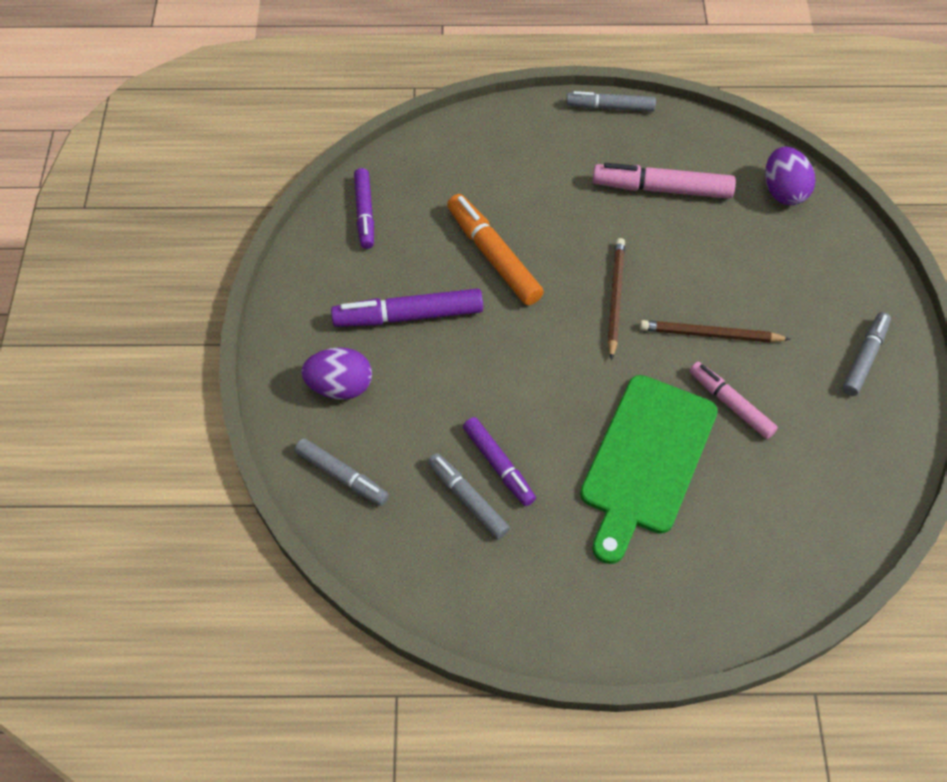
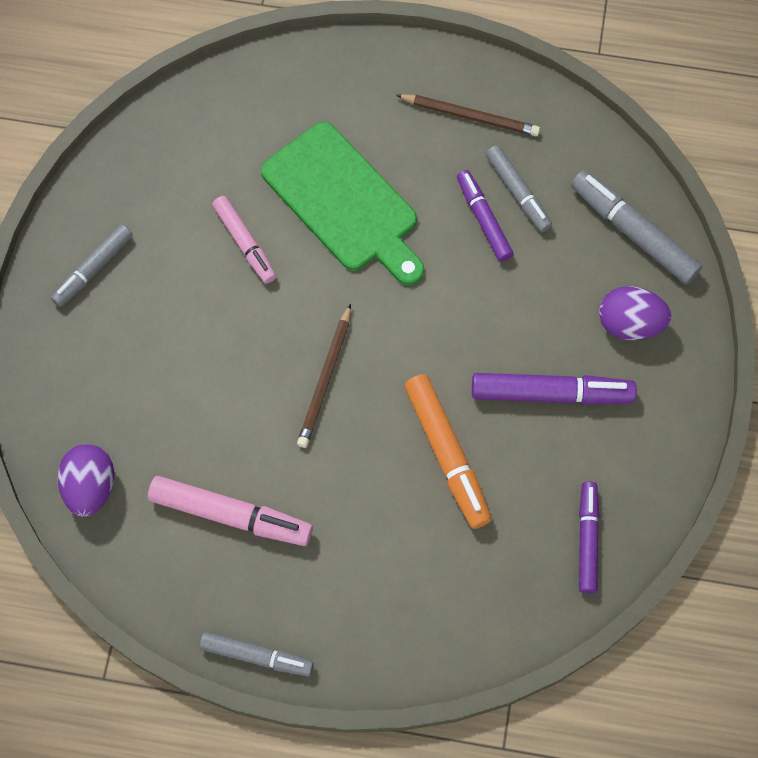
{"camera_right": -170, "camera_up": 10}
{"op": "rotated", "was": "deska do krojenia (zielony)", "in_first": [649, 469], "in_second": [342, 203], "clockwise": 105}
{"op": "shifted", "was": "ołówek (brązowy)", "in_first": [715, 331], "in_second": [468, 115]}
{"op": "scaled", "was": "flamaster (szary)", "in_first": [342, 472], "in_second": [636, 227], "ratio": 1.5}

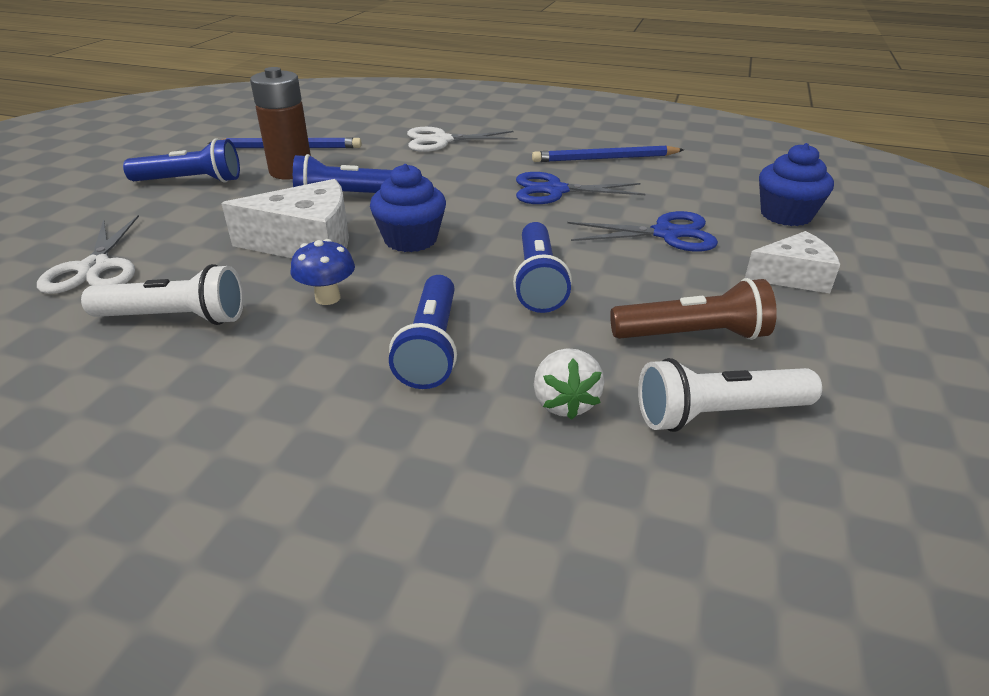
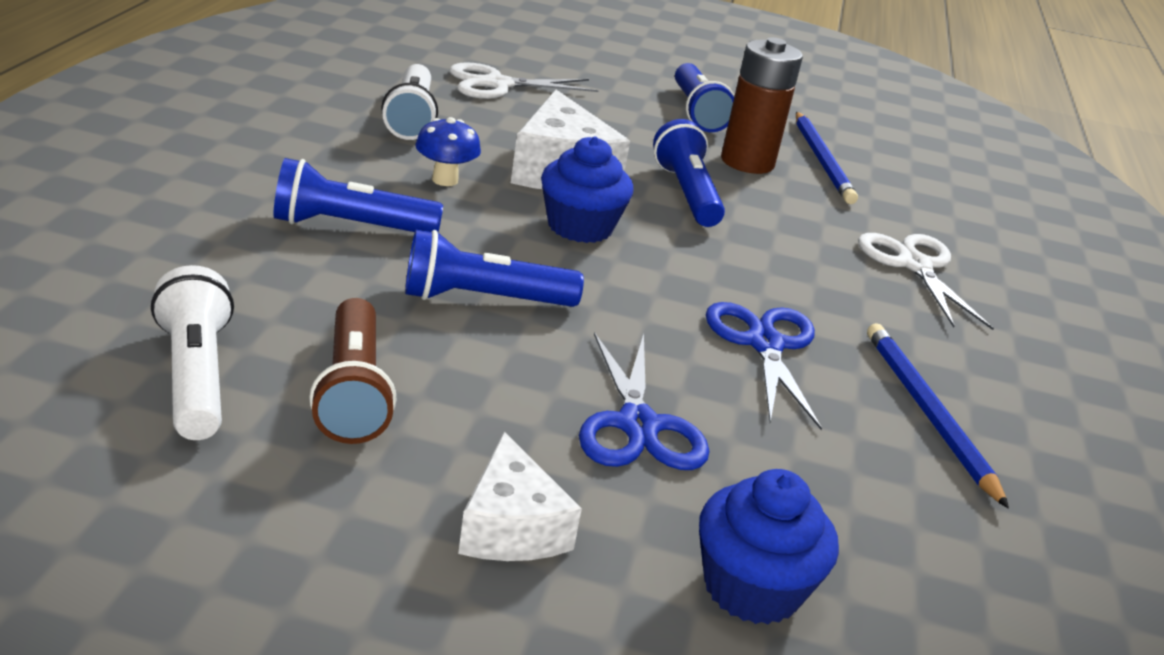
{"camera_right": 80, "camera_up": -5}
{"op": "gone", "was": "truskawka (biały)", "in_first": [569, 384]}

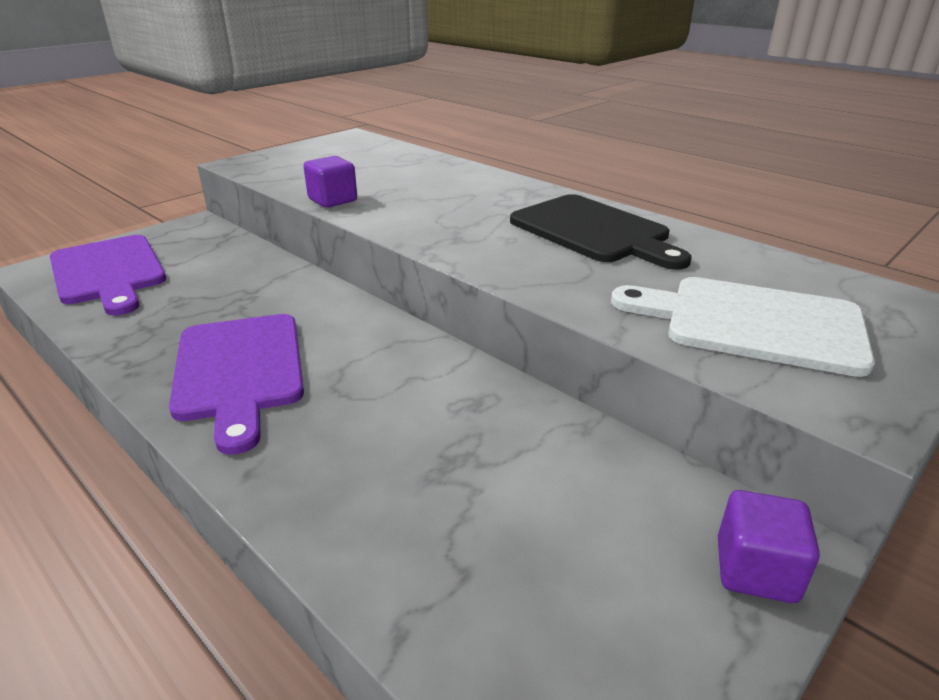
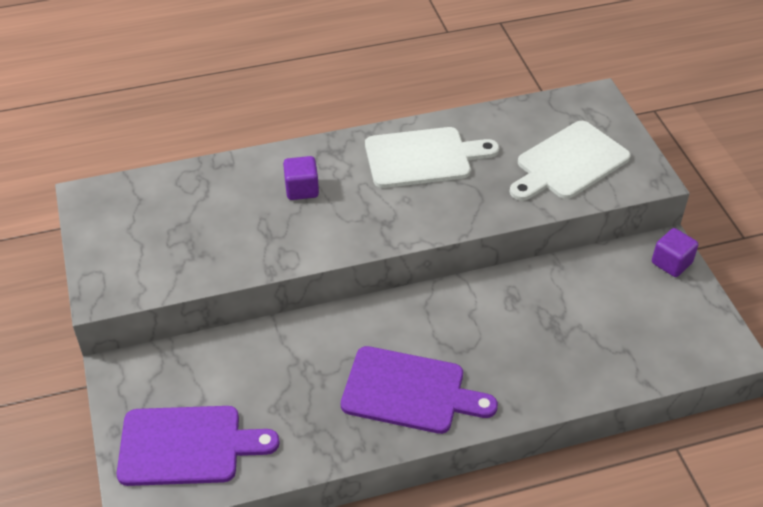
{"camera_right": -60, "camera_up": 15}
{"op": "shifted", "was": "sześcian (fioletowy)", "in_first": [330, 182], "in_second": [301, 178]}
{"op": "repainted", "was": "deska do krojenia (czarny)", "now": "deska do krojenia (biały)", "in_first": [601, 232], "in_second": [432, 157]}

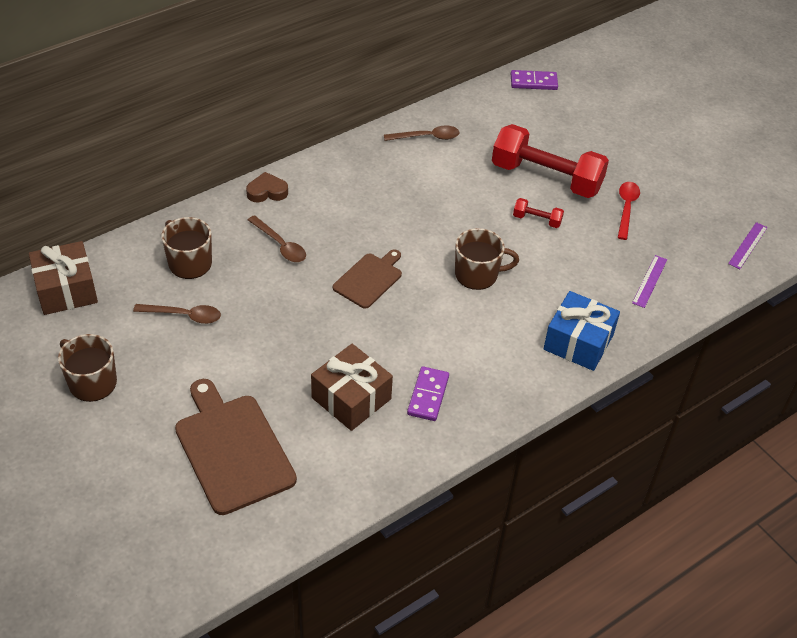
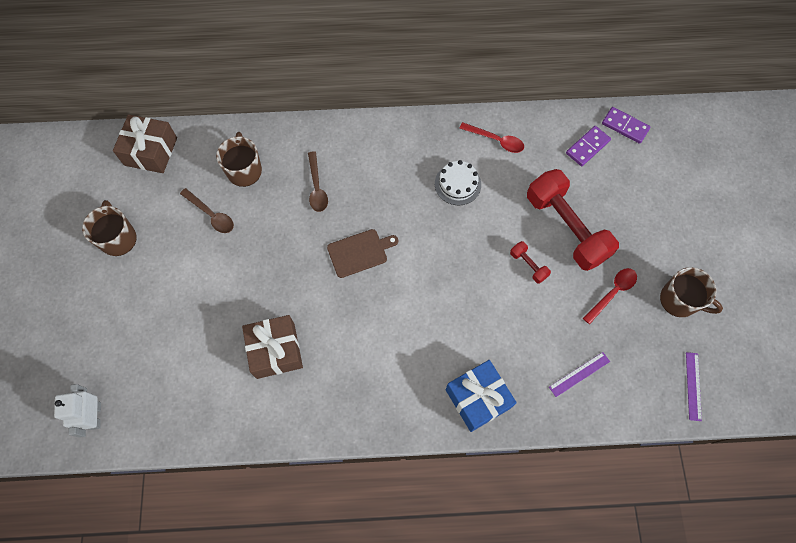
{"camera_right": 35, "camera_up": 20}
{"op": "new", "now": "robot (biały)", "in_second": [77, 411]}
{"op": "new", "now": "tort (biały)", "in_second": [458, 182]}
{"op": "repainted", "was": "łyżka (brązowy)", "now": "łyżka (czerwony)", "in_first": [421, 133], "in_second": [491, 137]}
{"op": "shifted", "was": "kostka domina (fioletowy)", "in_first": [428, 393], "in_second": [588, 146]}
{"op": "shifted", "was": "kubek (brązowy)", "in_first": [487, 259], "in_second": [691, 292]}
{"op": "rotated", "was": "linijka (fioletowy)", "in_first": [748, 245], "in_second": [694, 386], "clockwise": -60}
{"op": "gone", "was": "deska do krojenia (brązowy)", "in_first": [236, 447]}
{"op": "gone", "was": "serce (brązowy)", "in_first": [267, 187]}

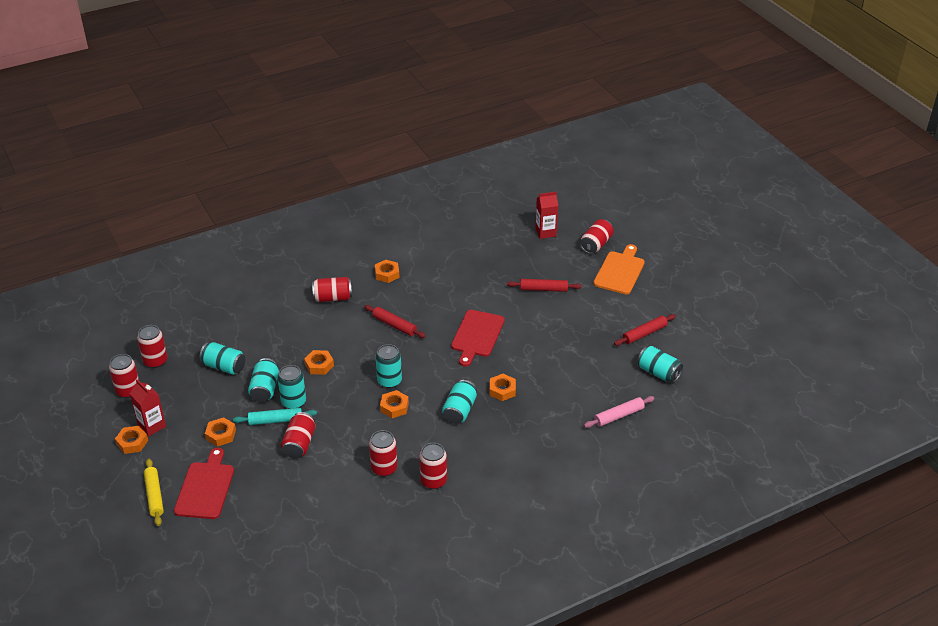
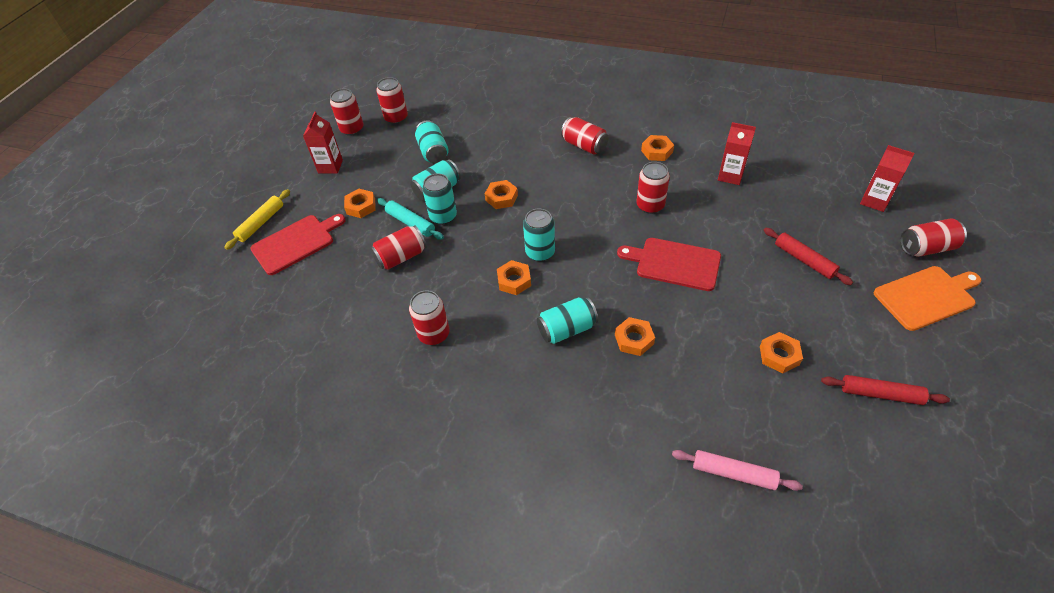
{"camera_right": 50, "camera_up": 10}
{"op": "rotated", "was": "deska do krojenia (czerwony)", "in_first": [478, 338], "in_second": [669, 264], "clockwise": 45}
{"op": "shifted", "was": "puszka (czerwony)", "in_first": [433, 466], "in_second": [653, 188]}
{"op": "new", "now": "karton mleka (czerwony)", "in_second": [737, 153]}
{"op": "shifted", "was": "nakrętka (pomarańczowy)", "in_first": [131, 440], "in_second": [781, 353]}
{"op": "gone", "was": "wałek do ciasta (czerwony)", "in_first": [395, 321]}
{"op": "gone", "was": "puszka (turkusowy)", "in_first": [660, 364]}

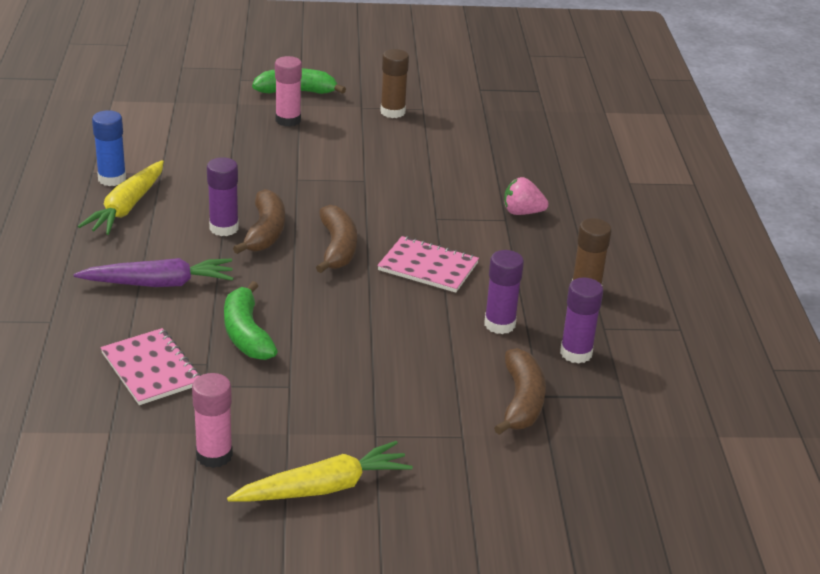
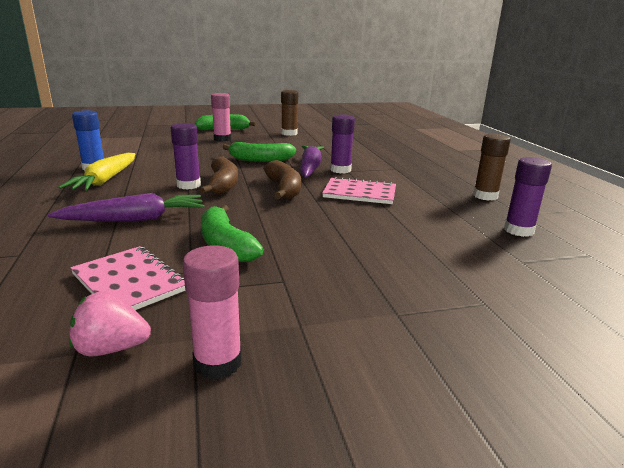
{"camera_right": -10, "camera_up": -10}
{"op": "shifted", "was": "truskawka (różowy)", "in_first": [526, 196], "in_second": [110, 324]}
{"op": "new", "now": "banan (zielony)", "in_second": [259, 152]}
{"op": "new", "now": "marchewka (fioletowy)", "in_second": [312, 162]}
{"op": "shifted", "was": "klej w sztyfcie (fioletowy)", "in_first": [504, 292], "in_second": [342, 144]}
{"op": "gone", "was": "marchewka (żółty)", "in_first": [320, 471]}
{"op": "gone", "was": "banan (brązowy)", "in_first": [520, 391]}

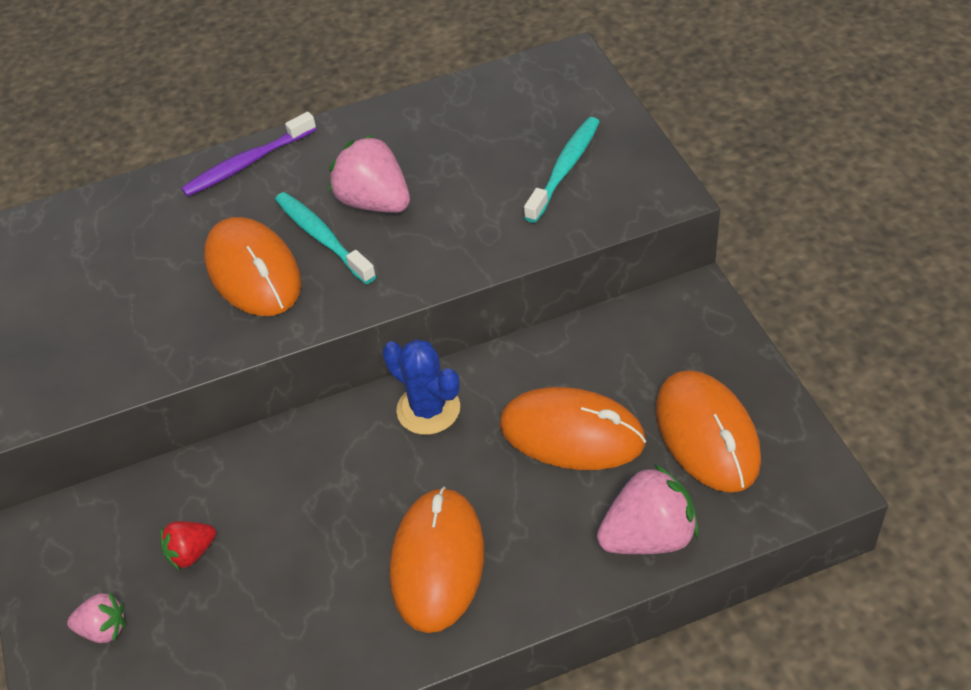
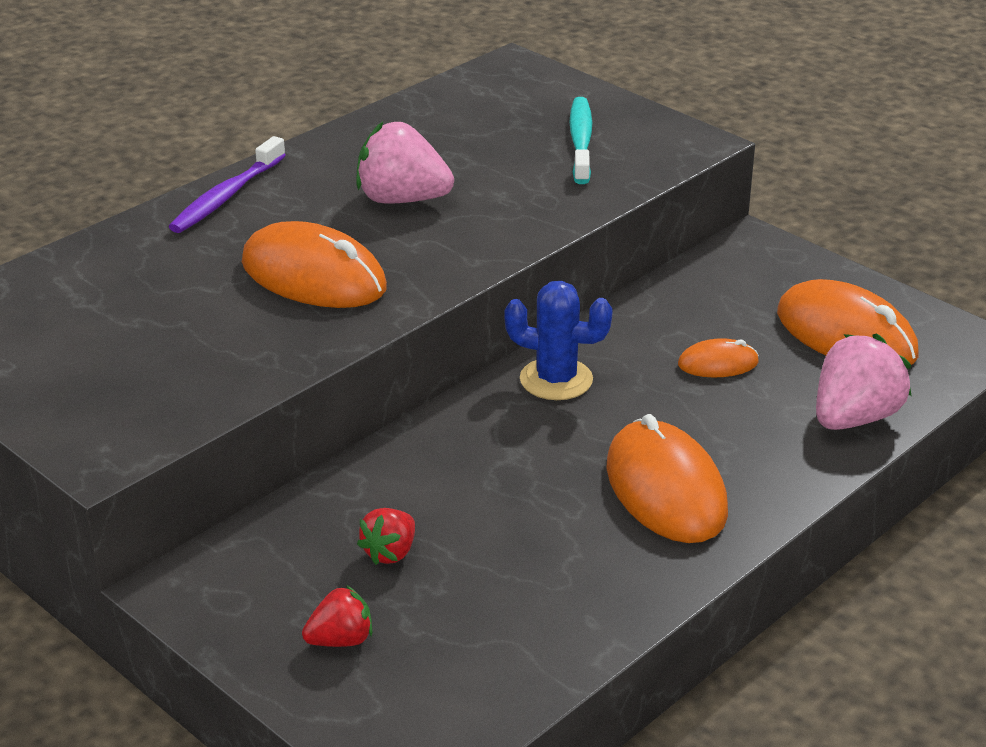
{"camera_right": -30, "camera_up": -15}
{"op": "repainted", "was": "truskawka (różowy)", "now": "truskawka (czerwony)", "in_first": [96, 617], "in_second": [337, 616]}
{"op": "scaled", "was": "myszka (pomarańczowy)", "in_first": [573, 428], "in_second": [718, 357], "ratio": 0.5}
{"op": "gone", "was": "szczoteczka do zębów (turkusowy)", "in_first": [325, 238]}

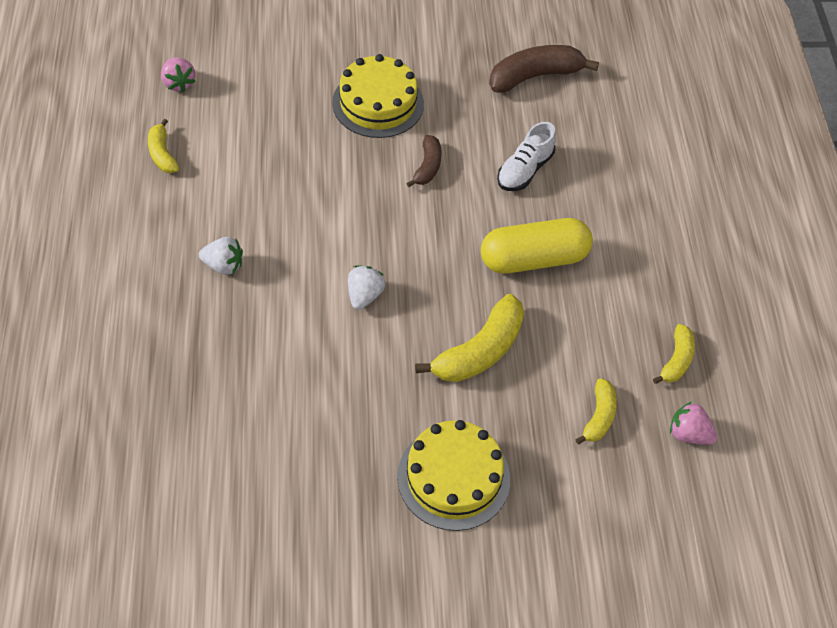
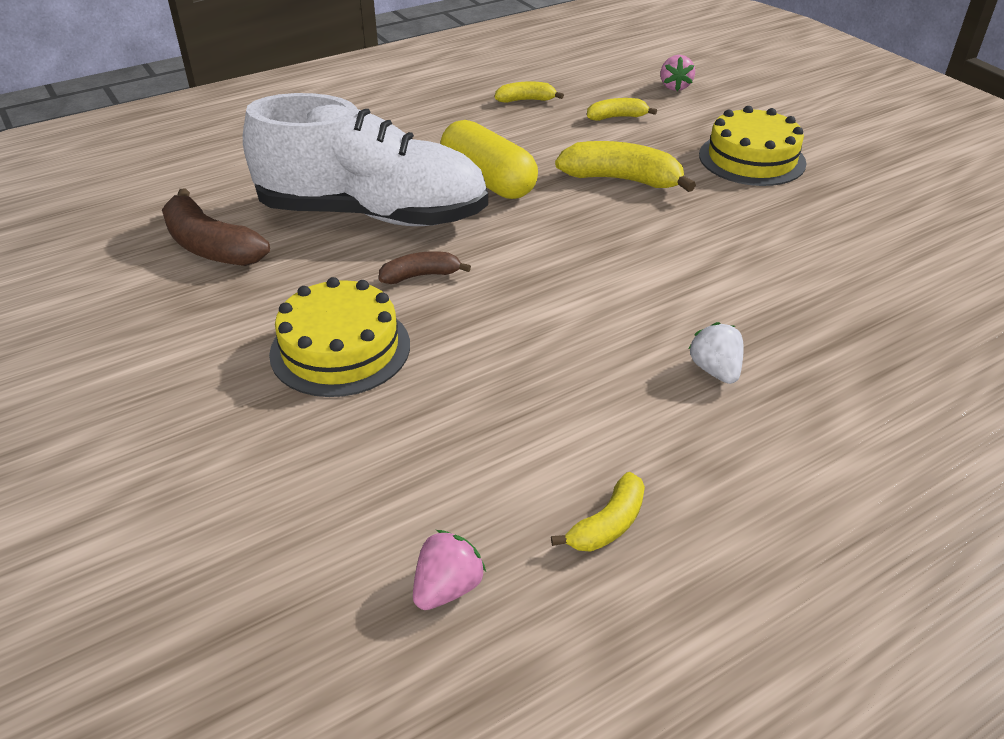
{"camera_right": -115, "camera_up": -15}
{"op": "scaled", "was": "but (biały)", "in_first": [526, 156], "in_second": [365, 159], "ratio": 2.39}
{"op": "shifted", "was": "truskawka (różowy)", "in_first": [693, 423], "in_second": [677, 73]}
{"op": "gone", "was": "truskawka (biały)", "in_first": [366, 287]}

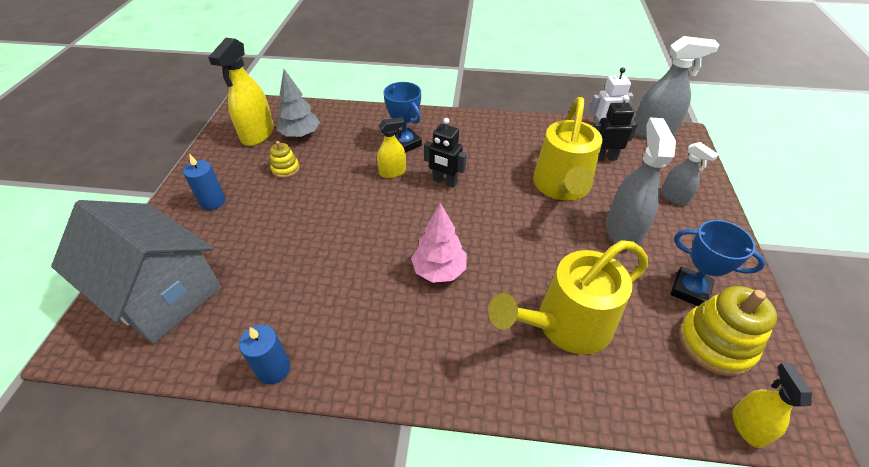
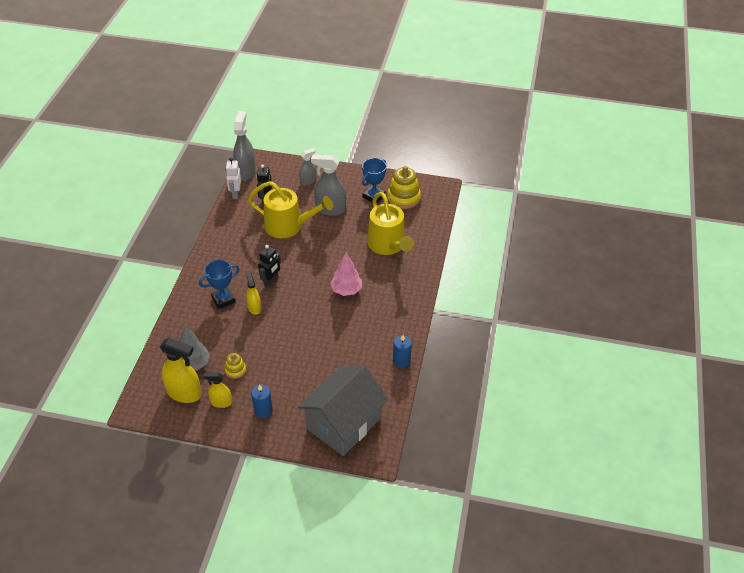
{"camera_right": -85, "camera_up": 0}
{"op": "shifted", "was": "spryskiwacz (żółty)", "in_first": [772, 405], "in_second": [217, 390]}

